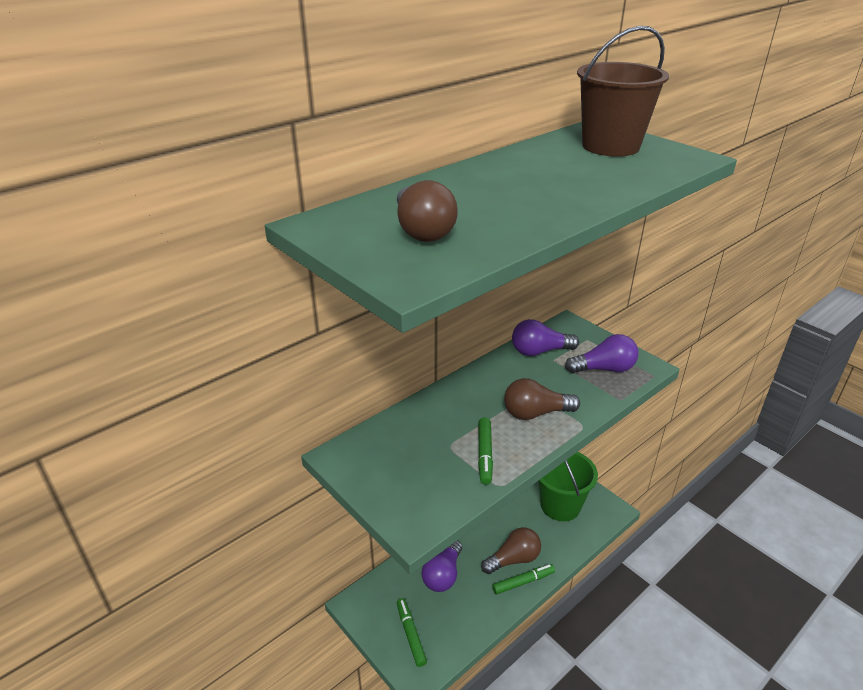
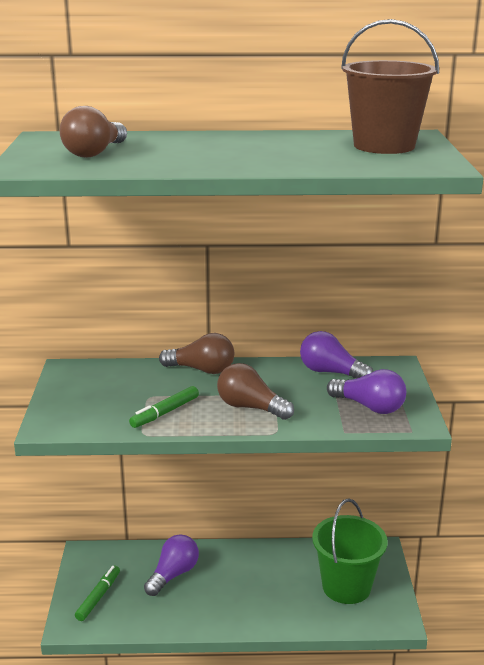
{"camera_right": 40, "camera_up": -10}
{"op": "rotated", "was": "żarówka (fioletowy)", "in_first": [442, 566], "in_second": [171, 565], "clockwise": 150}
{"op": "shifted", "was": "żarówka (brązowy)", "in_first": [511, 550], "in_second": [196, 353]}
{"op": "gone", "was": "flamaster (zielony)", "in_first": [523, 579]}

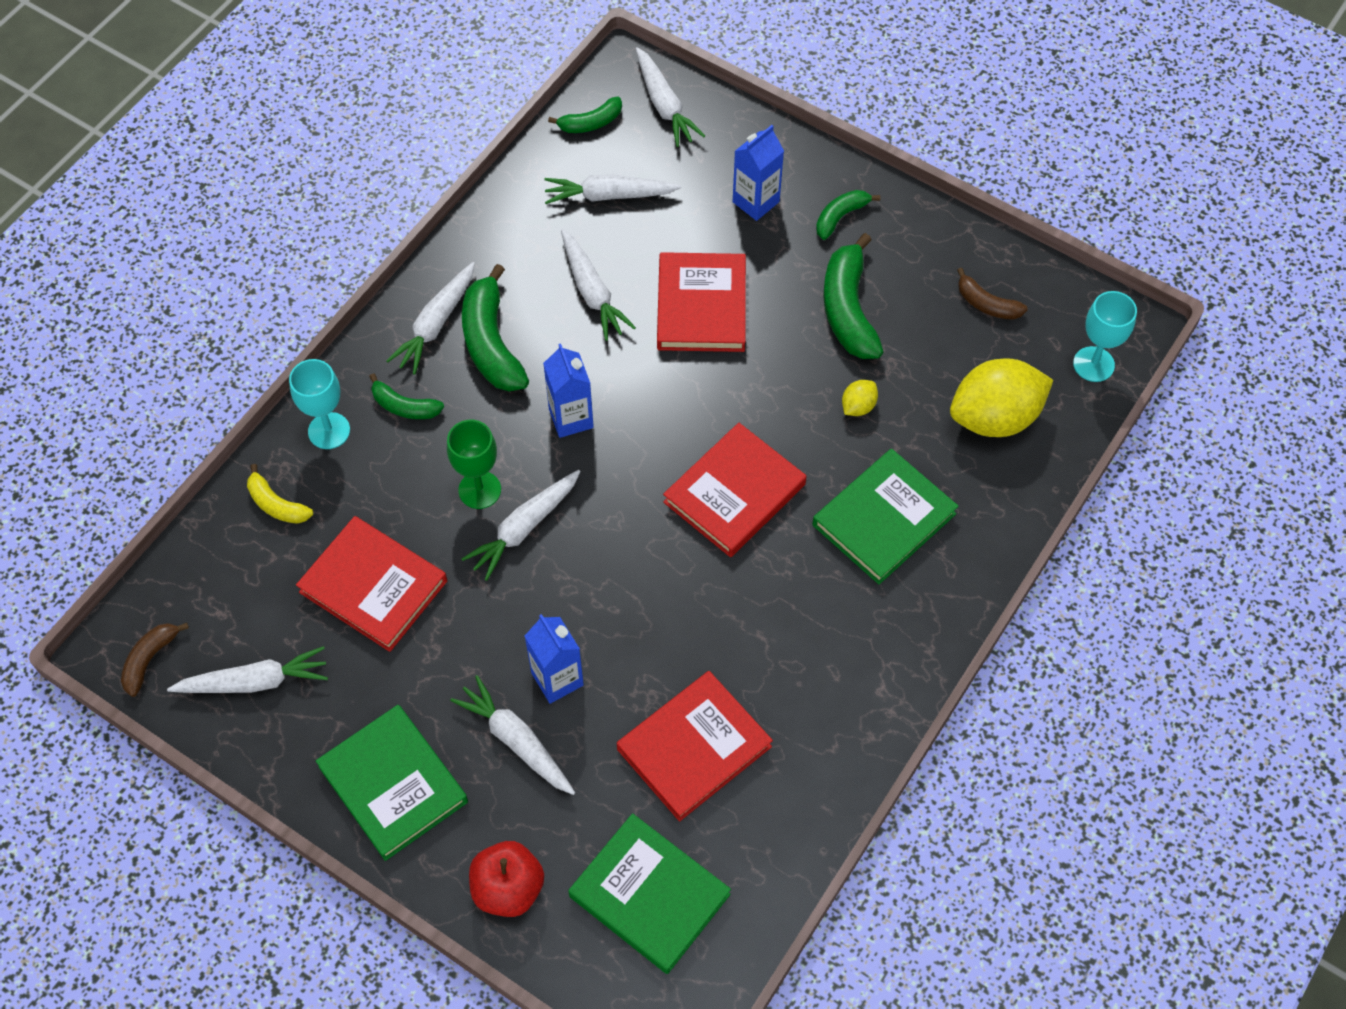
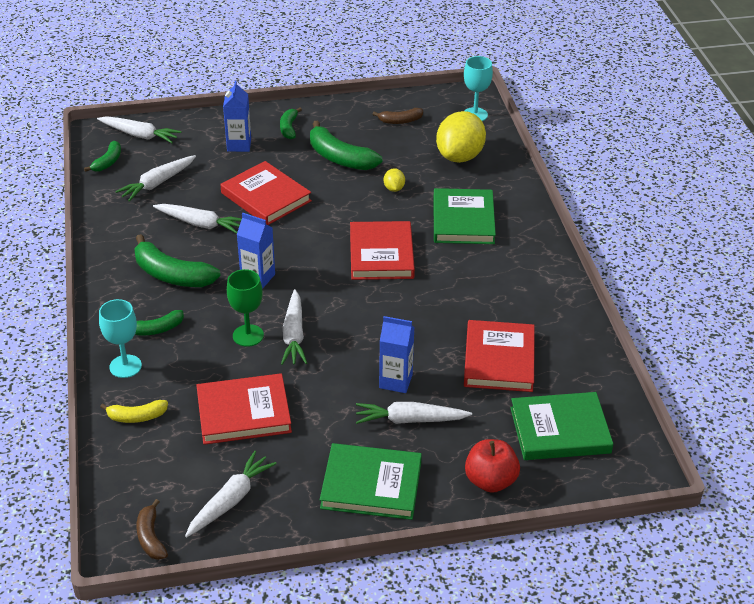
{"camera_right": -45, "camera_up": -20}
{"op": "gone", "was": "marchewka (biały)", "in_first": [430, 318]}

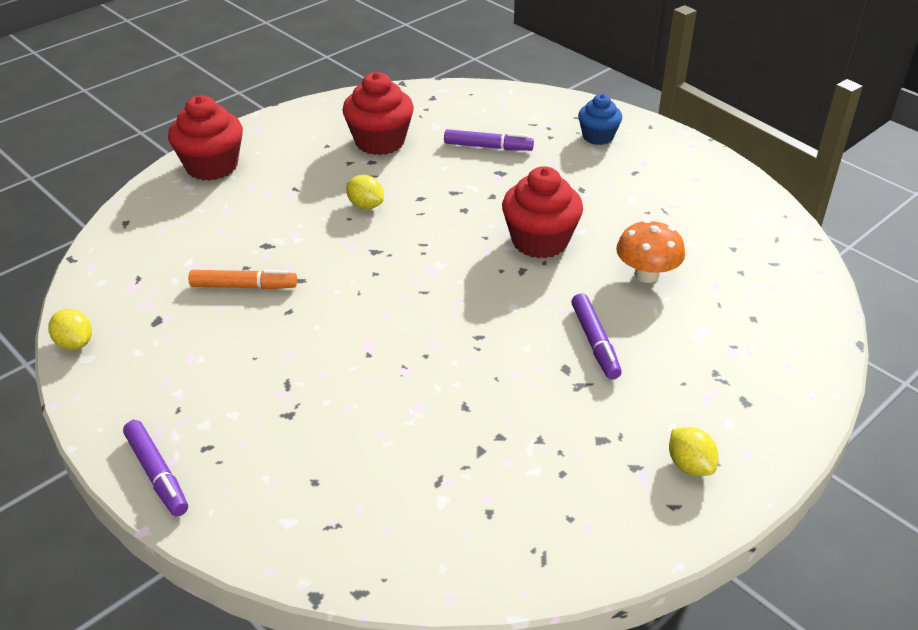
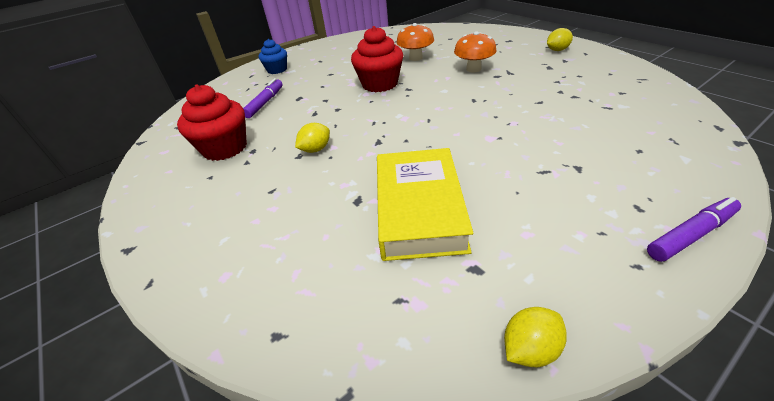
{"camera_right": -80, "camera_up": 0}
{"op": "swapped", "was": "flamaster (pomarańczowy)", "now": "książka (żółty)", "in_first": [242, 279], "in_second": [425, 204]}
{"op": "swapped", "was": "flamaster (fioletowy)", "now": "grzyb (pomarańczowy)", "in_first": [596, 336], "in_second": [475, 51]}
{"op": "gone", "was": "muffinka (czerwony)", "in_first": [205, 138]}

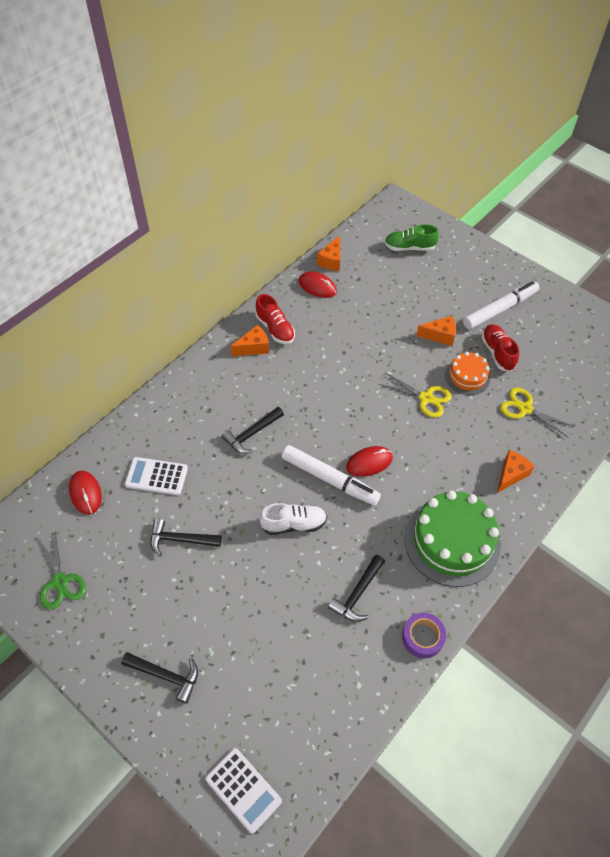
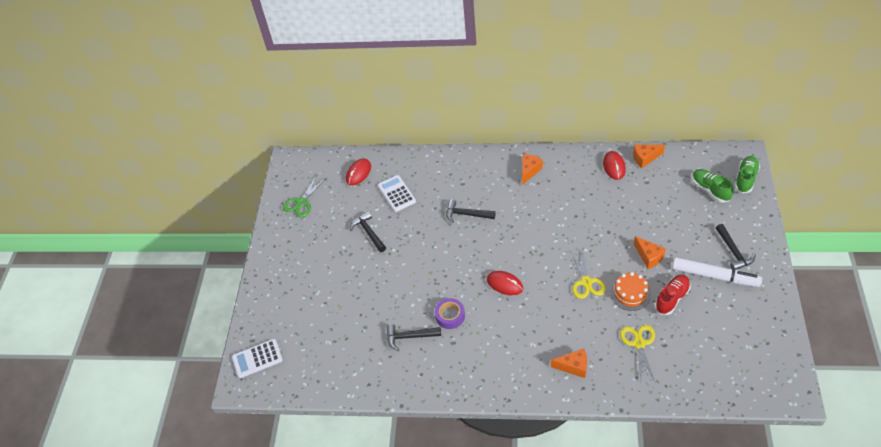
{"camera_right": 60, "camera_up": -5}
{"op": "rotated", "was": "kalkulator (biały)", "in_first": [243, 791], "in_second": [257, 358], "clockwise": 60}
{"op": "shifted", "was": "taśma klejąca (fioletowy)", "in_first": [424, 635], "in_second": [450, 313]}
{"op": "rotated", "was": "ser (pomarańczowy)", "in_first": [250, 340], "in_second": [532, 169], "clockwise": -90}
{"op": "shifted", "was": "młotek (czarny)", "in_first": [159, 678], "in_second": [736, 247]}
{"op": "new", "now": "but (zielony)", "in_second": [747, 174]}
{"op": "gone", "was": "but (czerwony)", "in_first": [275, 319]}
{"op": "gone", "was": "but (biały)", "in_first": [293, 519]}
{"op": "gone", "was": "flamaster (biały)", "in_first": [331, 475]}
{"op": "gone", "was": "tort (zielony)", "in_first": [453, 538]}

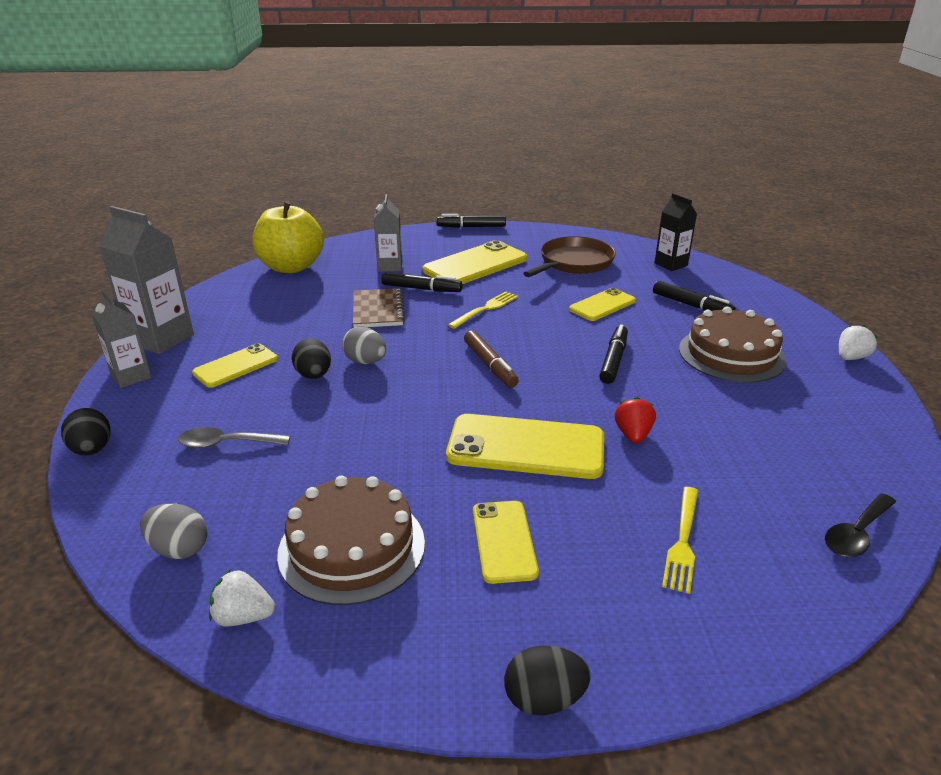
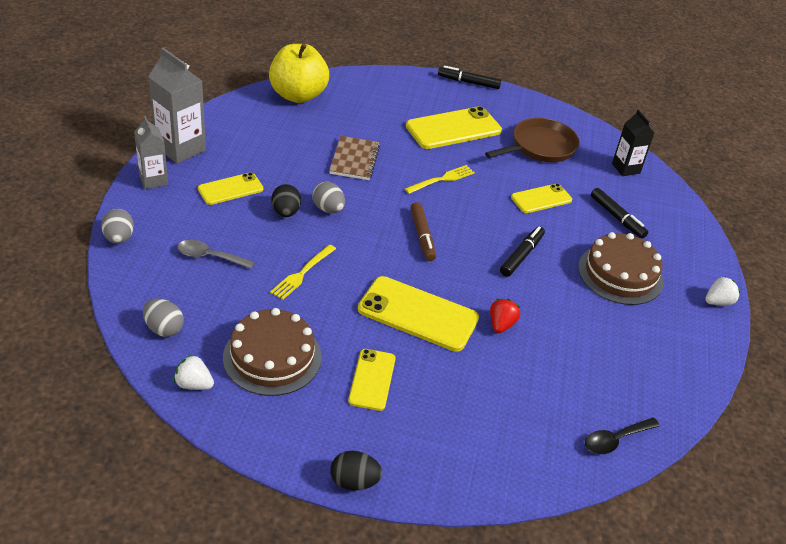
{"camera_right": 10, "camera_up": 10}
{"op": "repainted", "was": "jajko (czarny)", "now": "jajko (szary)", "in_first": [86, 432], "in_second": [117, 226]}
{"op": "shifted", "was": "widelec (żółty)", "in_first": [680, 540], "in_second": [303, 272]}
{"op": "gone", "was": "karton mleka (szary)", "in_first": [388, 233]}
{"op": "gone", "was": "flamaster (czarny)", "in_first": [421, 282]}

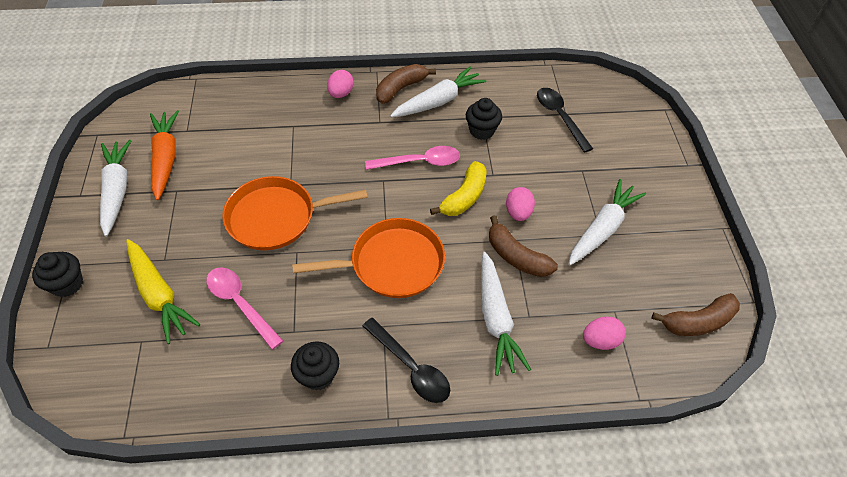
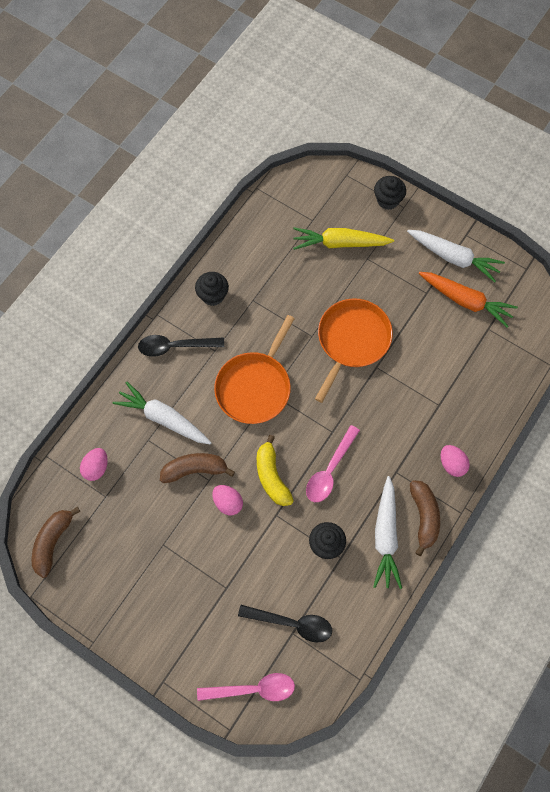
{"camera_right": 130, "camera_up": 15}
{"op": "shifted", "was": "łyżka (różowy)", "in_first": [244, 308], "in_second": [246, 687]}
{"op": "gone", "was": "marchewka (biały)", "in_first": [607, 222]}

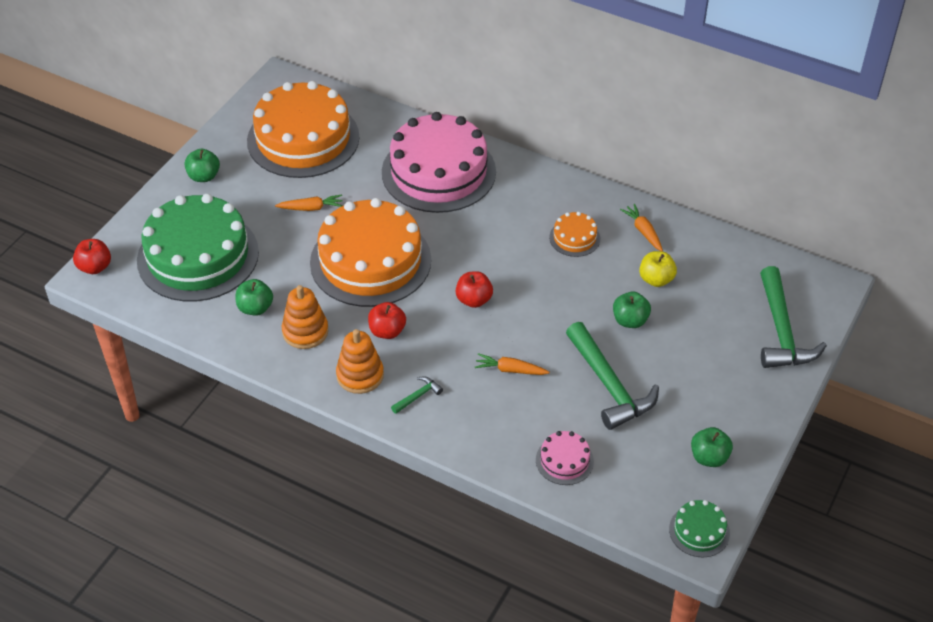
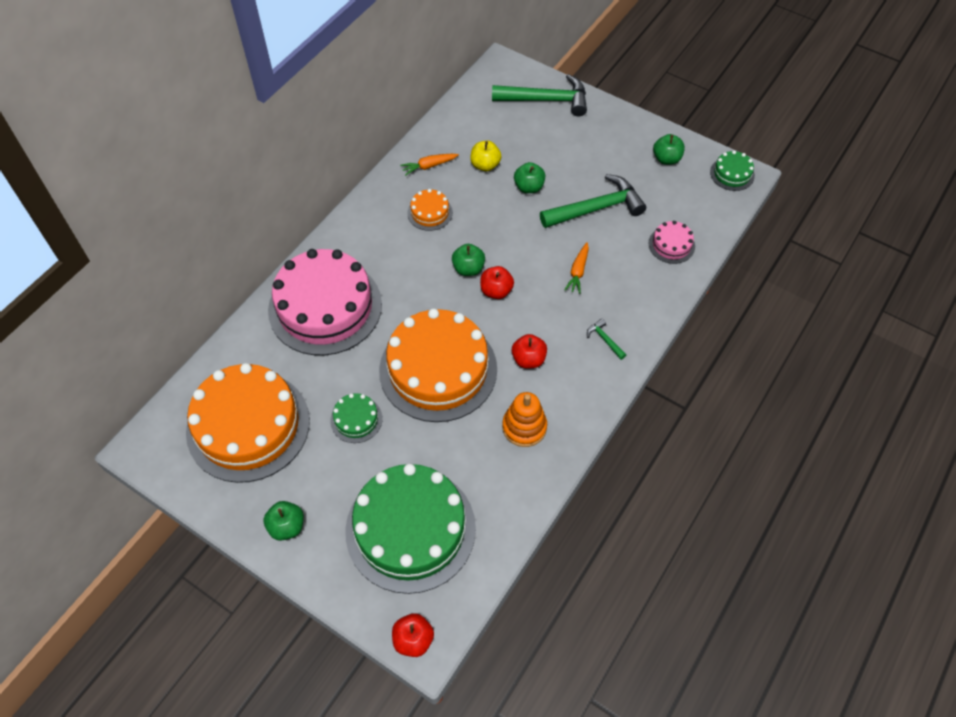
{"camera_right": -85, "camera_up": 10}
{"op": "swapped", "was": "marchewka (pomarańczowy)", "now": "tort (zielony)", "in_first": [309, 203], "in_second": [356, 418]}
{"op": "shifted", "was": "jabłko (zielony)", "in_first": [254, 297], "in_second": [468, 260]}
{"op": "gone", "was": "zabawka nakładanka (pomarańczowy)", "in_first": [360, 361]}

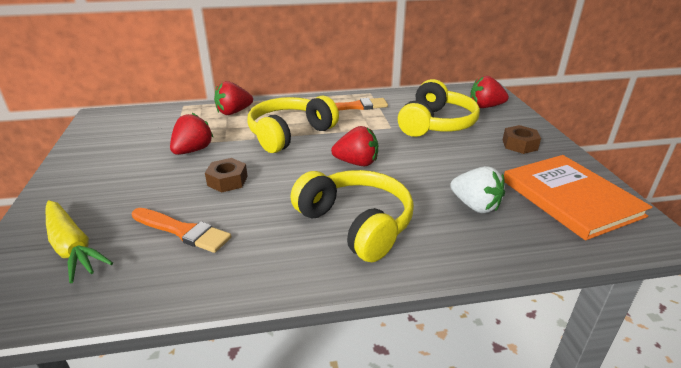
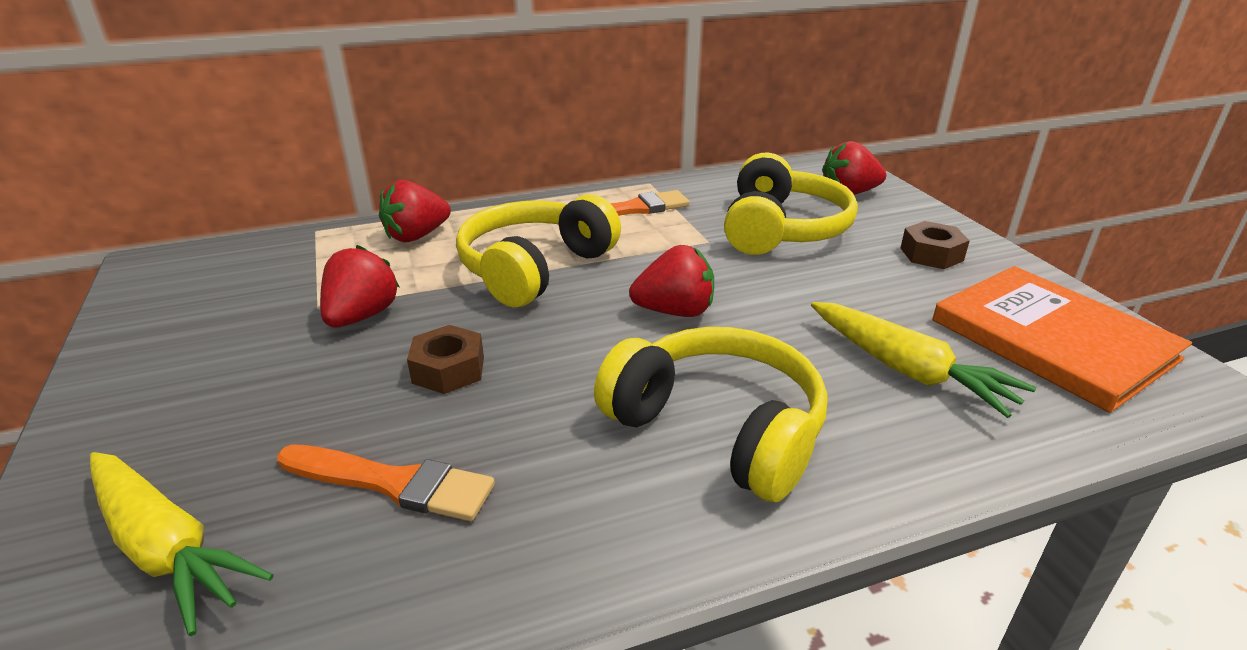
{"camera_right": -10, "camera_up": 0}
{"op": "swapped", "was": "truskawka (biały)", "now": "marchewka (żółty)", "in_first": [477, 189], "in_second": [923, 360]}

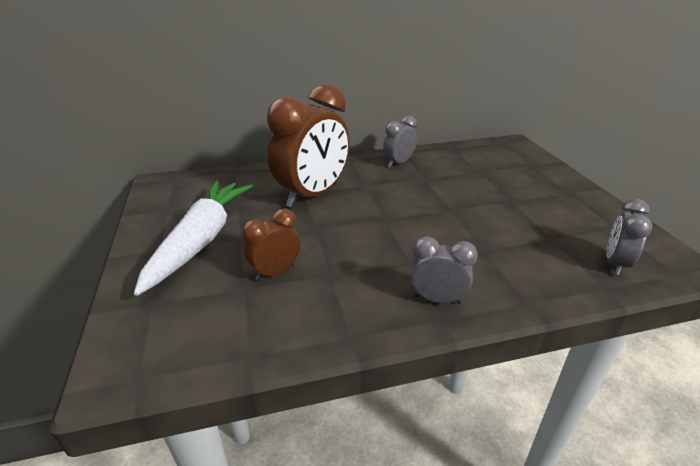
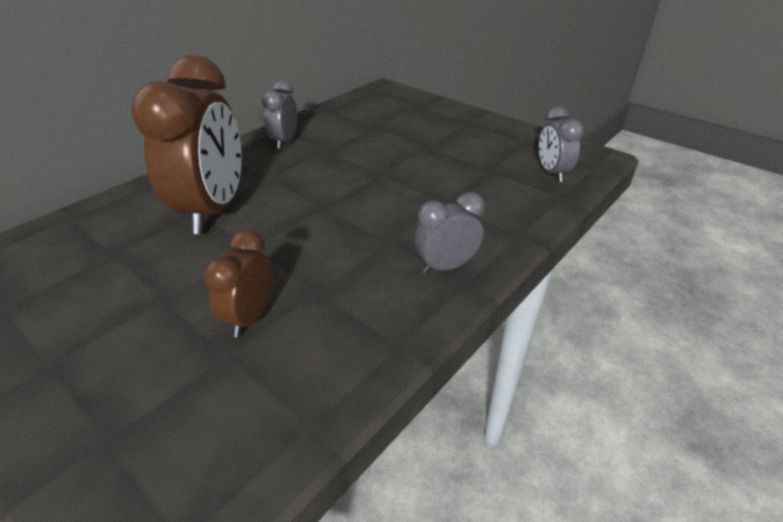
{"camera_right": -35, "camera_up": 5}
{"op": "gone", "was": "marchewka (biały)", "in_first": [193, 238]}

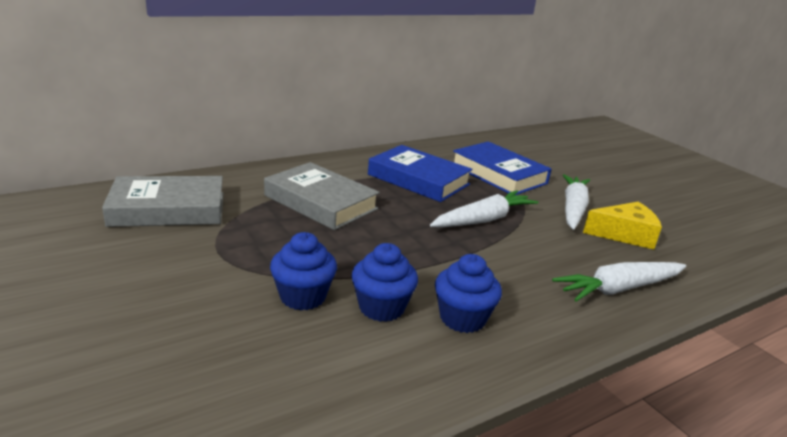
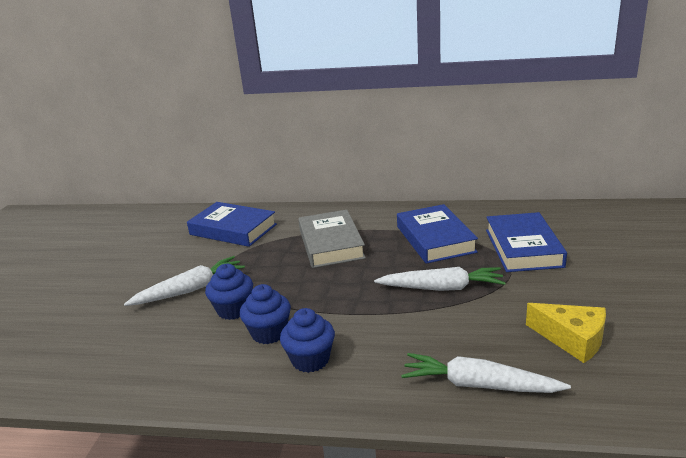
{"camera_right": 45, "camera_up": 0}
{"op": "shifted", "was": "marchewka (biały)", "in_first": [576, 202], "in_second": [184, 281]}
{"op": "repainted", "was": "książka (szary)", "now": "książka (niebieski)", "in_first": [163, 201], "in_second": [232, 224]}

